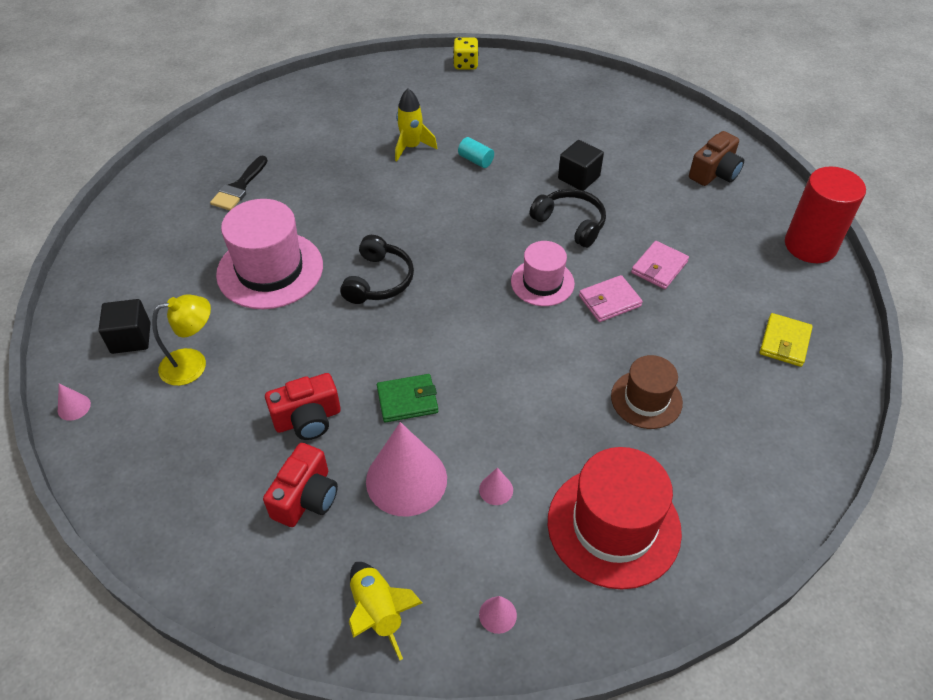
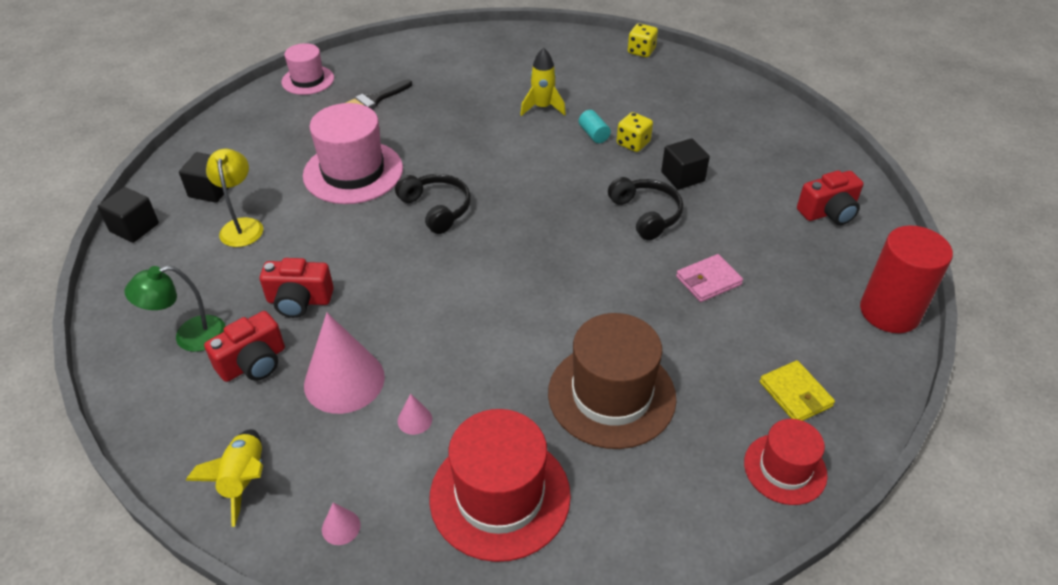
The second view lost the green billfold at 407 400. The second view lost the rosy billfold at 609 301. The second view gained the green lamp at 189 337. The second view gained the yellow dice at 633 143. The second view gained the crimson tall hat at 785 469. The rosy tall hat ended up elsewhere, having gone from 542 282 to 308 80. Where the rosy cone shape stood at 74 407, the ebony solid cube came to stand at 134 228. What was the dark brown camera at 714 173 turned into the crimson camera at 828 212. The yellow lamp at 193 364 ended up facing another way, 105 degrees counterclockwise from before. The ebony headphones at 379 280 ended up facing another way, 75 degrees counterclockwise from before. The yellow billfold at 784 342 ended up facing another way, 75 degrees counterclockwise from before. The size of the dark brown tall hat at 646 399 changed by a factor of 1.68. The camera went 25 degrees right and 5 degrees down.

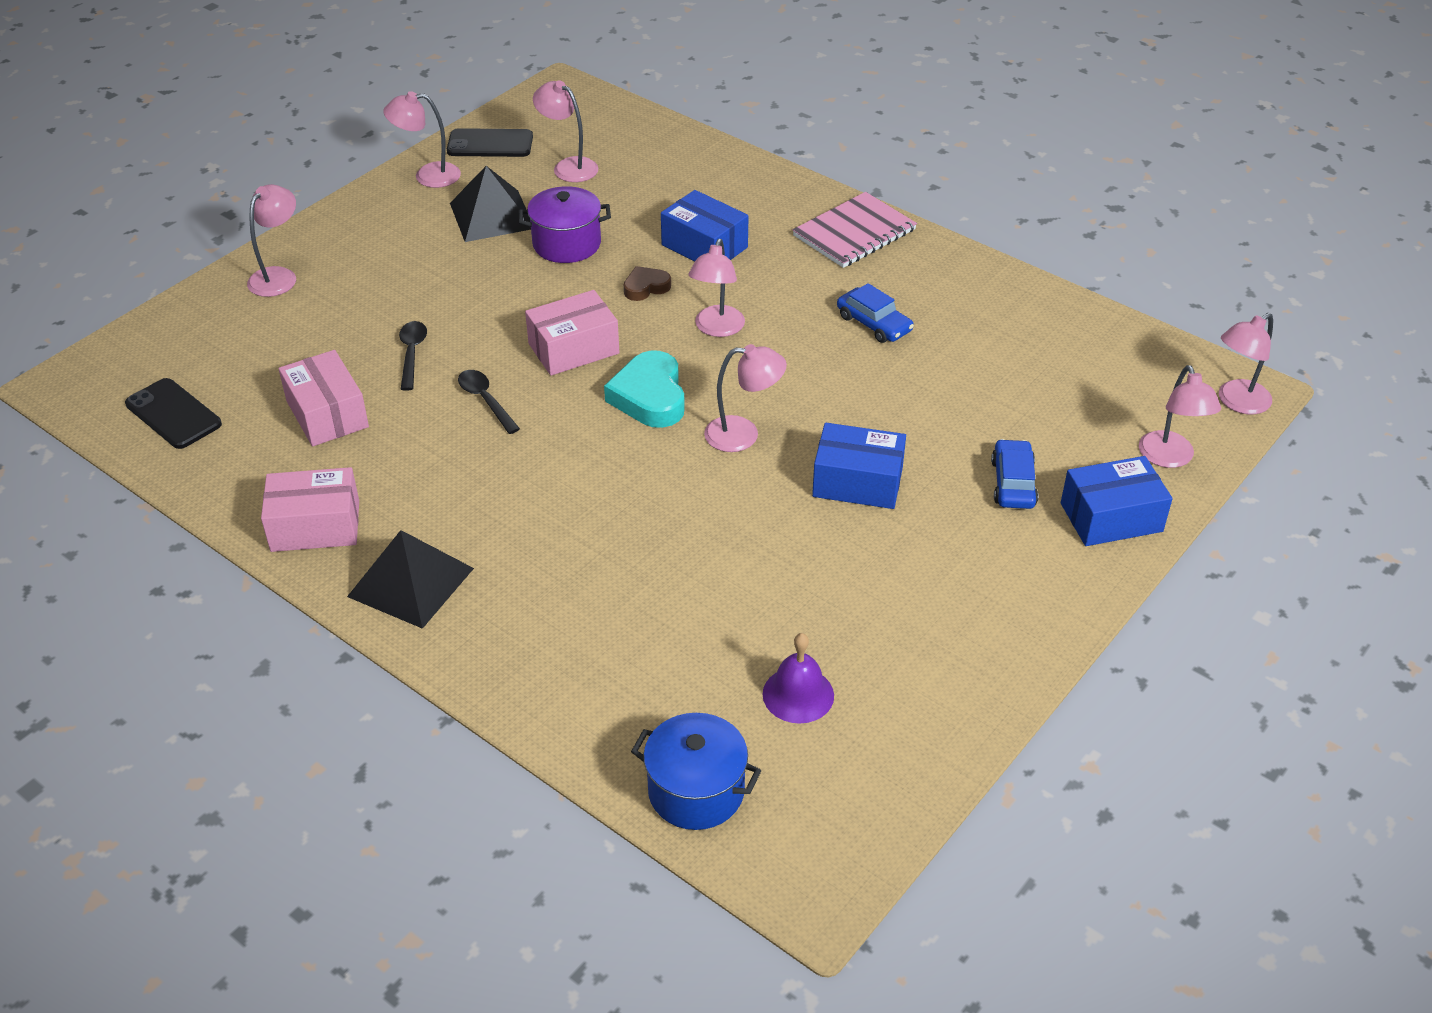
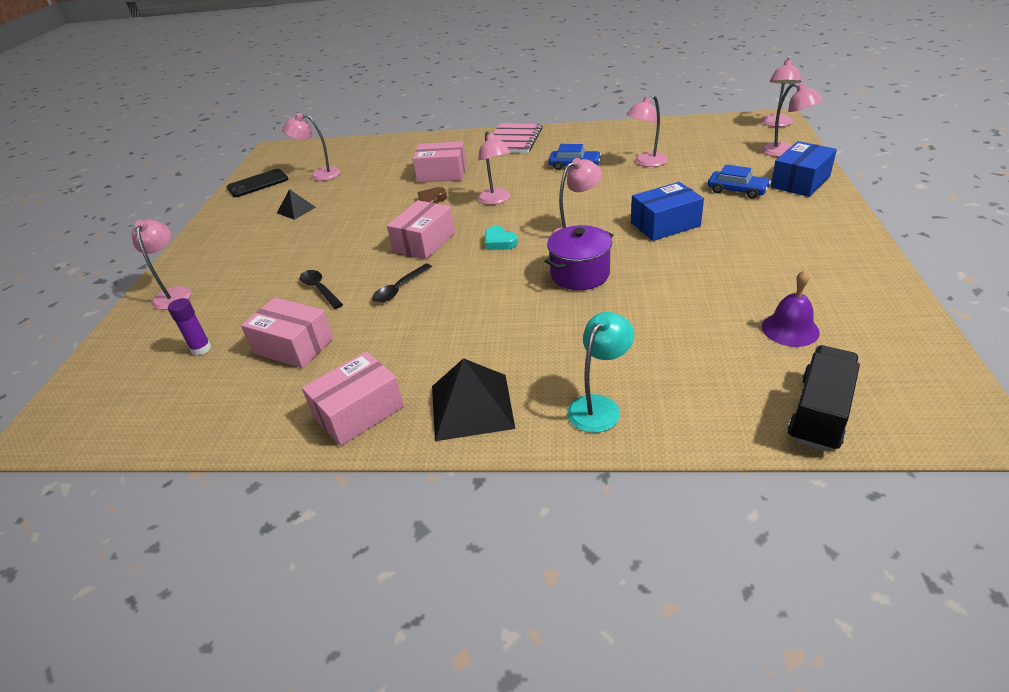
The second view lost the ebony smartphone at 173 414. The second view gained the royal purple glue at 201 349. The second view gained the aqua lamp at 599 406. The rosy lamp ended up elsewhere, having gone from 428 176 to 646 163. The royal purple stockpot ended up elsewhere, having gone from 567 244 to 580 274. Where the blue stockpot stood at 696 791, the ebony toy truck came to stand at 820 413. What was the blue package at 704 246 turned into the rosy package at 442 174. The ebony spoon at 485 400 ended up facing another way, 75 degrees counterclockwise from before. The blue car at 1013 483 ended up facing another way, 150 degrees clockwise from before. The size of the ebony pyramid at 491 215 changed by a factor of 0.57. The size of the aqua love heart at 649 397 changed by a factor of 0.57. The camera went 30 degrees left and 5 degrees down.

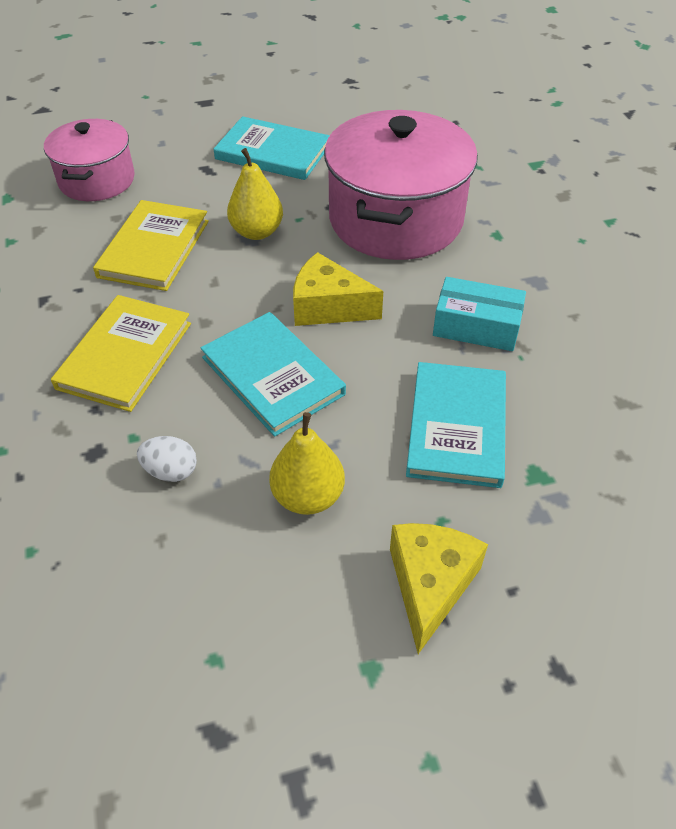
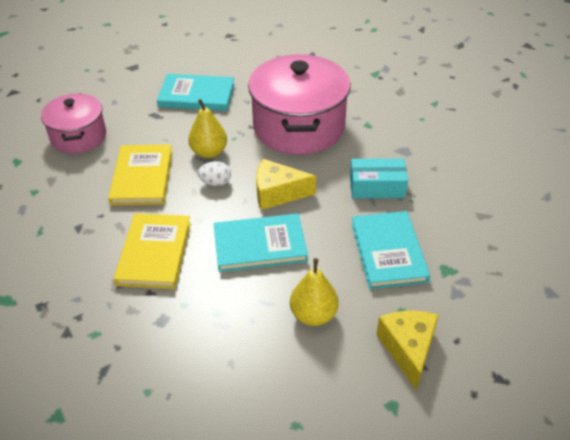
The pure white toy egg ended up elsewhere, having gone from 171 471 to 215 182. The aqua hardback at 273 375 ended up facing another way, 45 degrees counterclockwise from before. The camera went 15 degrees left and 5 degrees down.

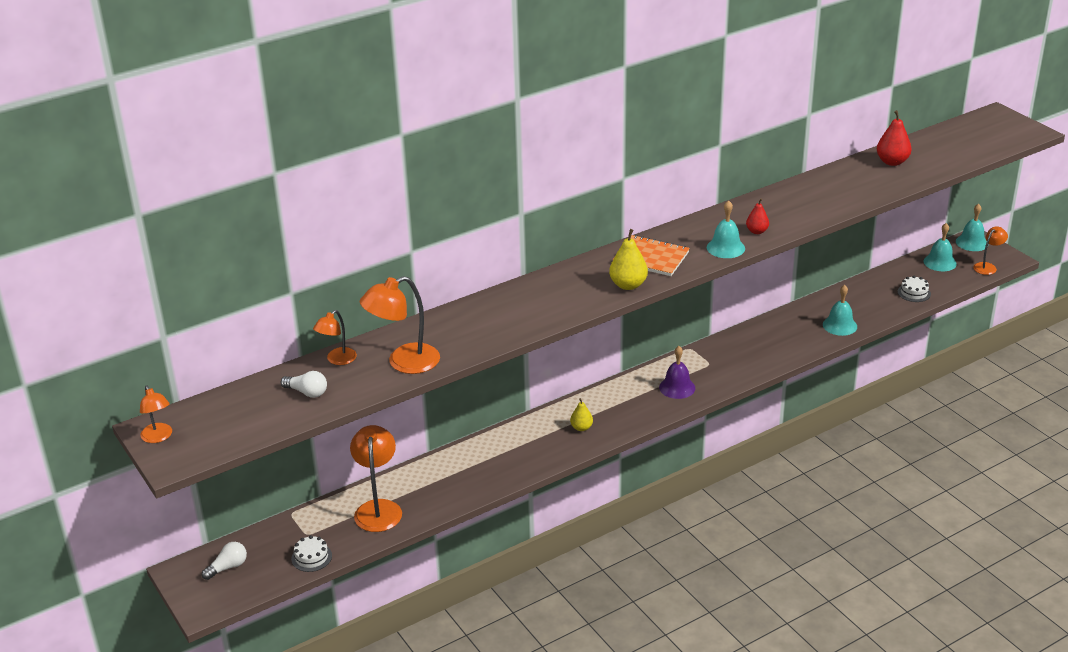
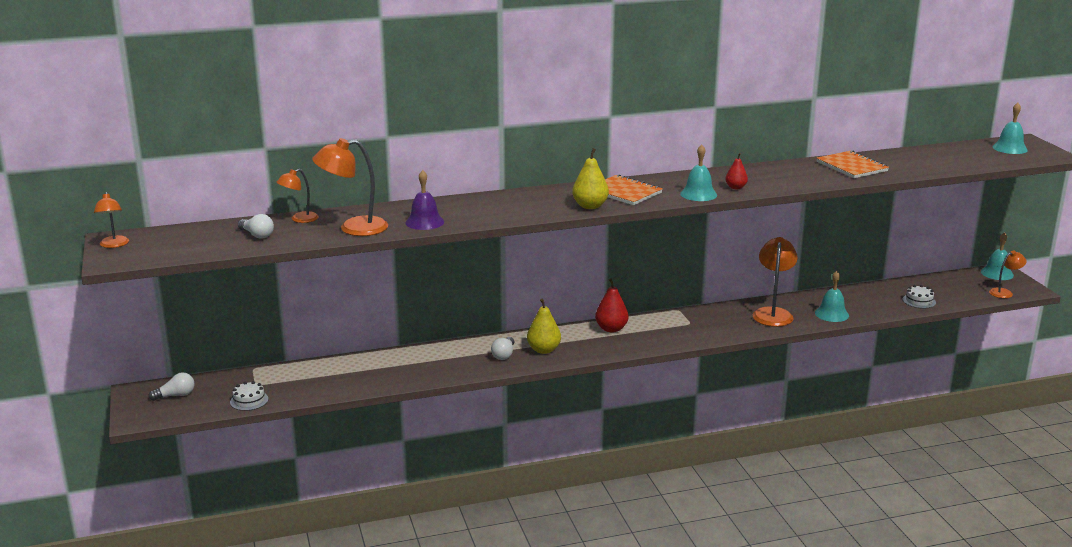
The second view gained the pure white light bulb at 504 355. The second view gained the bright orange exercise book at 851 166. The bright orange lamp ended up elsewhere, having gone from 378 508 to 773 313. The royal purple bell ended up elsewhere, having gone from 677 387 to 424 222. The crimson pear ended up elsewhere, having gone from 892 162 to 611 329. The aqua bell ended up elsewhere, having gone from 940 262 to 1009 148. The size of the yellow pear at 581 428 changed by a factor of 1.59. The camera went 15 degrees right and 10 degrees down.

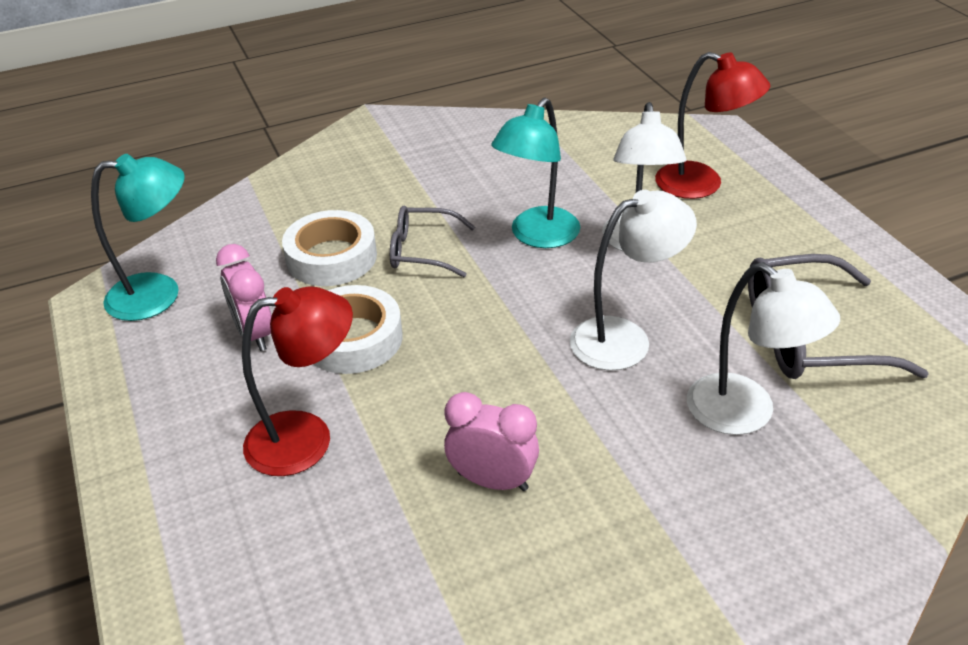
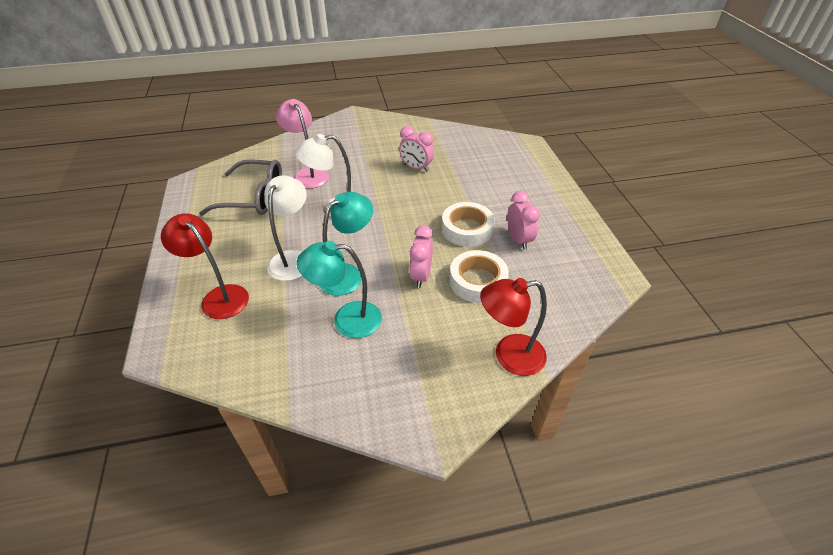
The aqua lamp ended up elsewhere, having gone from 159 294 to 347 320. The crimson lamp ended up elsewhere, having gone from 307 438 to 509 356. Where the gray eyeglasses stood at 422 251, the rosy clock came to stand at 421 276. What was the pure white lamp at 745 414 turned into the rosy lamp at 308 174. The camera went 170 degrees left and 5 degrees up.

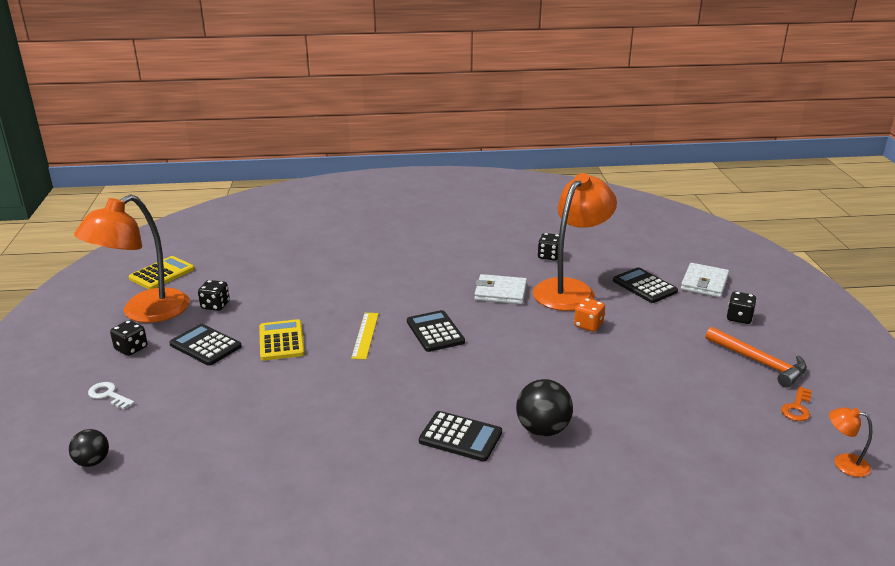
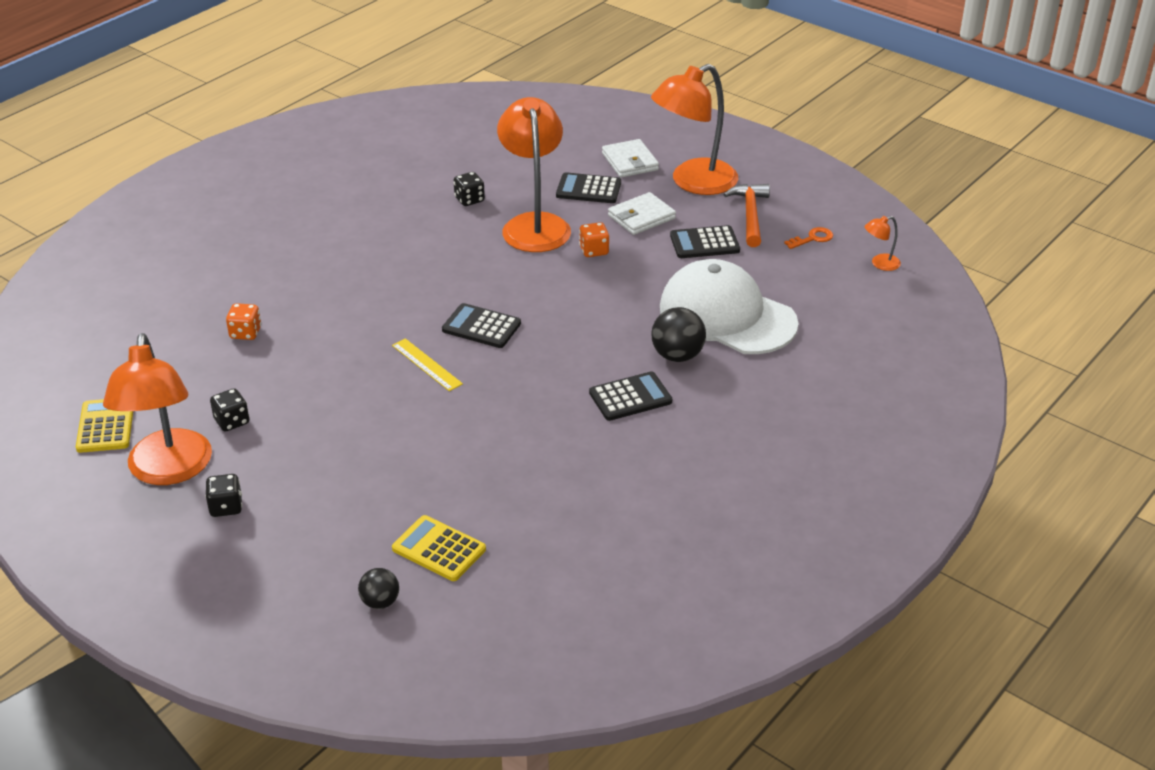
The second view lost the pure white key at 108 395. The second view gained the bright orange dice at 245 333. The second view gained the pure white peaked cap at 727 315. The ebony adding machine ended up elsewhere, having gone from 205 345 to 704 243. The yellow adding machine ended up elsewhere, having gone from 281 341 to 439 549. The pure white billfold ended up elsewhere, having gone from 500 292 to 641 217. Where the ebony dice stood at 739 318, the bright orange lamp came to stand at 693 182. The bright orange claw hammer at 759 362 ended up facing another way, 90 degrees counterclockwise from before. The bright orange key at 797 408 ended up facing another way, 105 degrees counterclockwise from before. The camera went 45 degrees left and 10 degrees up.

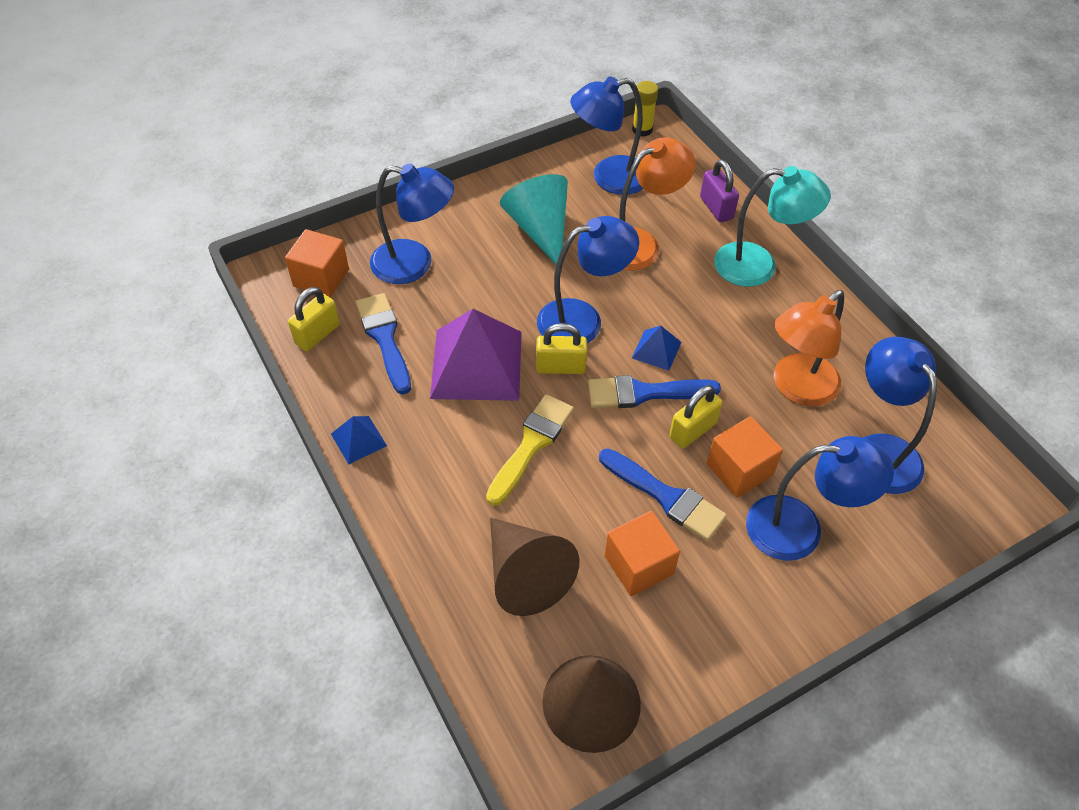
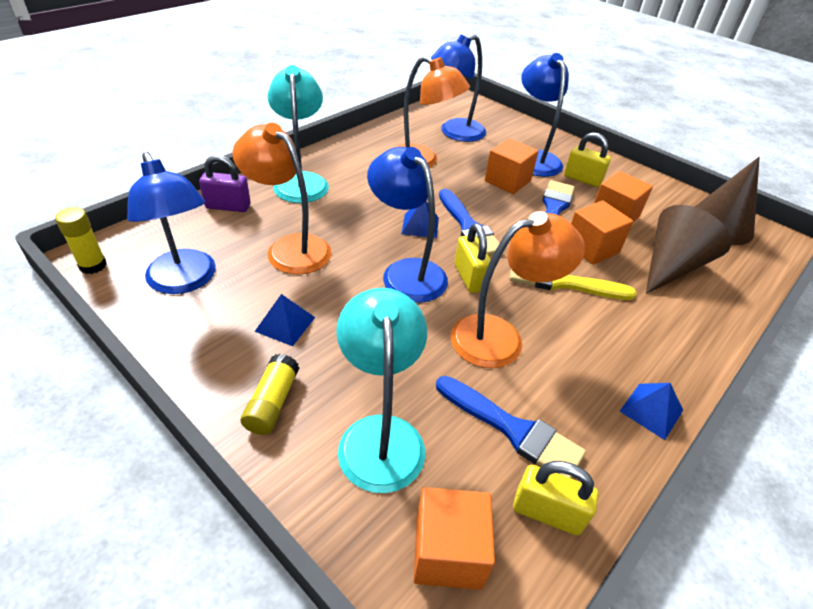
The second view gained the yellow glue at 272 402. The second view gained the bright orange solid cube at 591 248. The yellow lock ended up elsewhere, having gone from 692 430 to 582 179. Where the royal purple pyramid stood at 477 364, the bright orange lamp came to stand at 500 337. Where the aqua cone shape stood at 540 229, the blue pyramid came to stand at 285 324. What was the blue lamp at 414 264 turned into the aqua lamp at 380 435. The blue paintbrush at 385 339 ended up facing another way, 105 degrees counterclockwise from before. The royal purple lock at 716 208 ended up facing another way, 45 degrees clockwise from before. The camera went 110 degrees left and 10 degrees down.

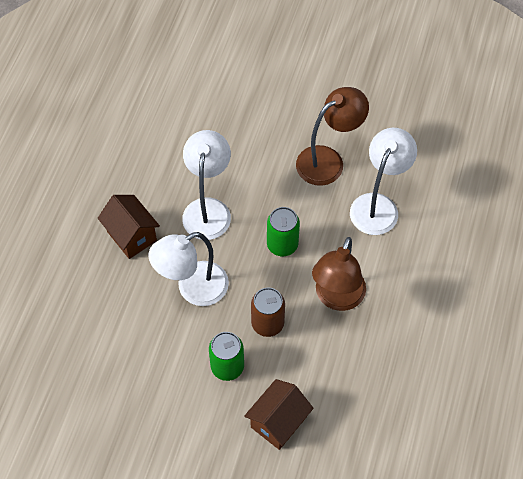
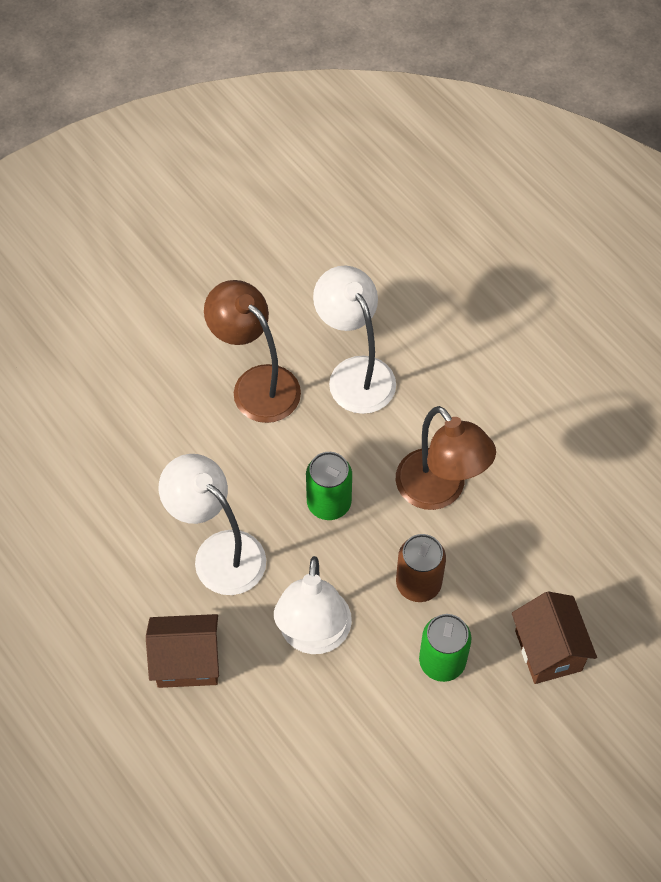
The dark brown lamp at 328 160 ended up facing another way, 45 degrees counterclockwise from before. The camera went 55 degrees left and 0 degrees up.

